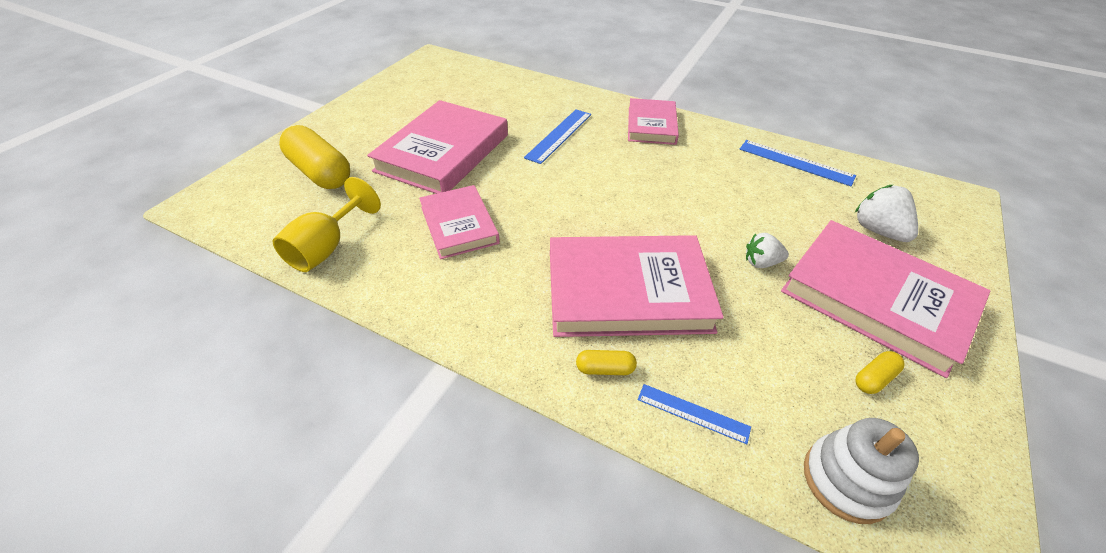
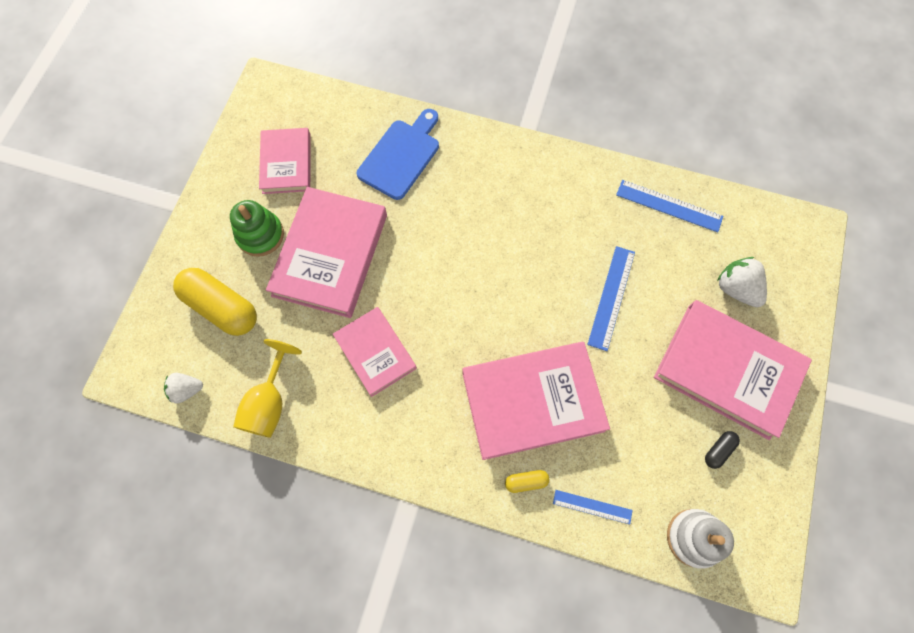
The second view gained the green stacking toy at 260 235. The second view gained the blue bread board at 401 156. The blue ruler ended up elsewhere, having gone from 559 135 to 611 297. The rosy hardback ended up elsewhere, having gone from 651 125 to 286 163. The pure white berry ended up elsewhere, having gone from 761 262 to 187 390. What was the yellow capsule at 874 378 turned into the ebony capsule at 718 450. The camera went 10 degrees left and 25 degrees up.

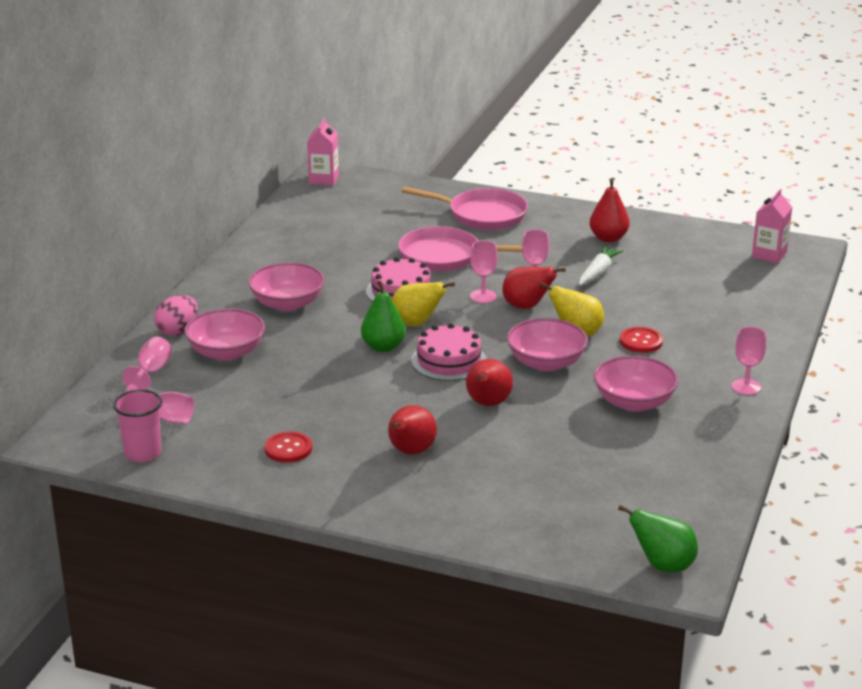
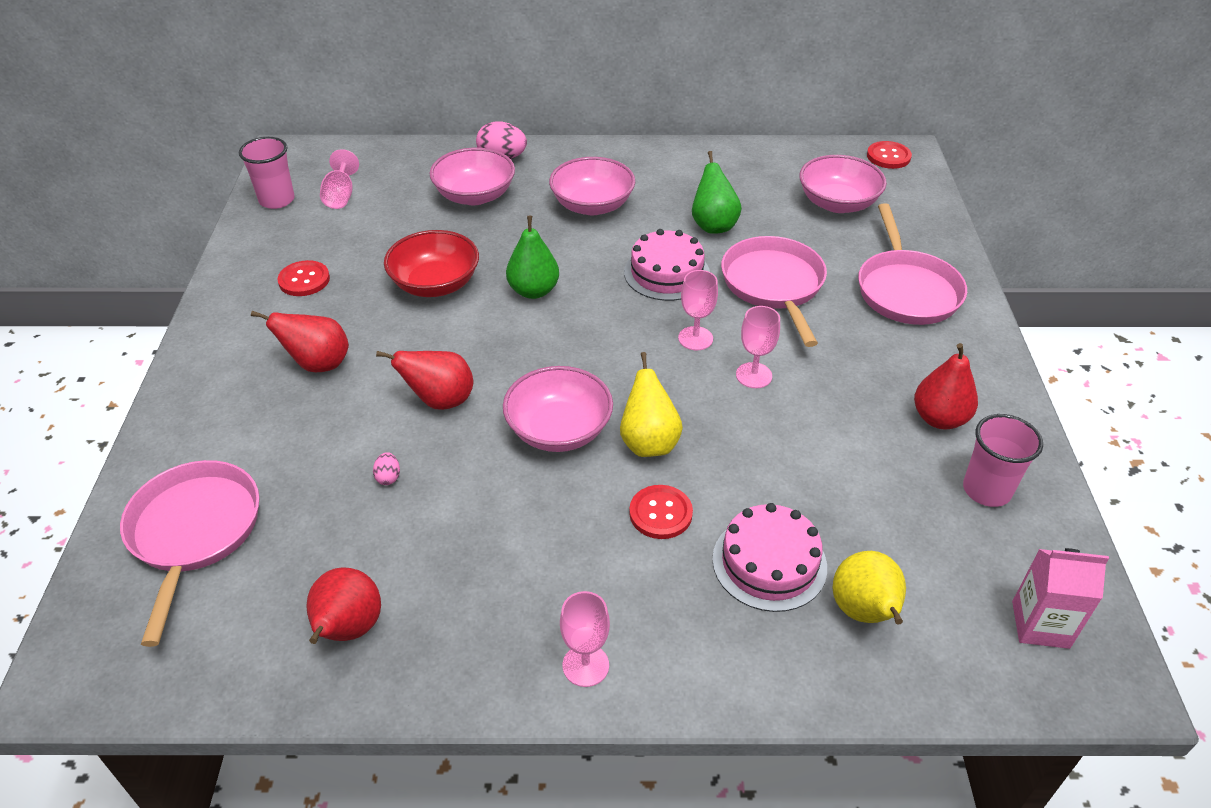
The second view lost the rosy goblet at 152 372. The second view lost the pure white root vegetable at 598 272. The second view gained the rosy frying pan at 194 533. The second view gained the rosy toy egg at 388 477. The second view gained the crimson serving bowl at 435 284. The second view gained the rosy cup at 986 490. The yellow pear ended up elsewhere, having gone from 416 323 to 864 612. The rosy gateau ended up elsewhere, having gone from 448 361 to 769 562. The crimson pear ended up elsewhere, having gone from 527 306 to 348 629. The rosy serving bowl ended up elsewhere, having gone from 634 402 to 837 203. The green pear ended up elsewhere, having gone from 663 565 to 713 225. Where the rosy milk carton stood at 324 179, the crimson shirt button came to stand at 888 156. The camera went 70 degrees right and 15 degrees up.

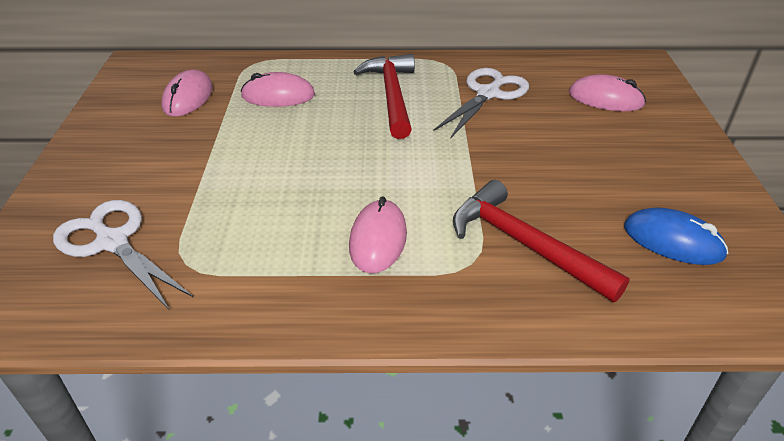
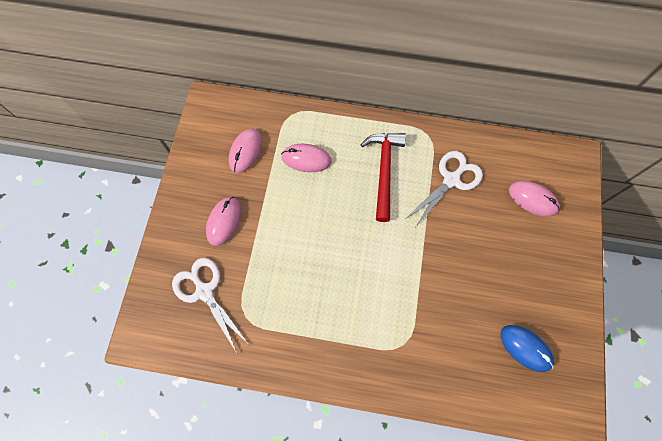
The second view lost the crimson claw hammer at 525 244. The rosy mouse ended up elsewhere, having gone from 378 239 to 224 221. The camera went 10 degrees right and 30 degrees up.

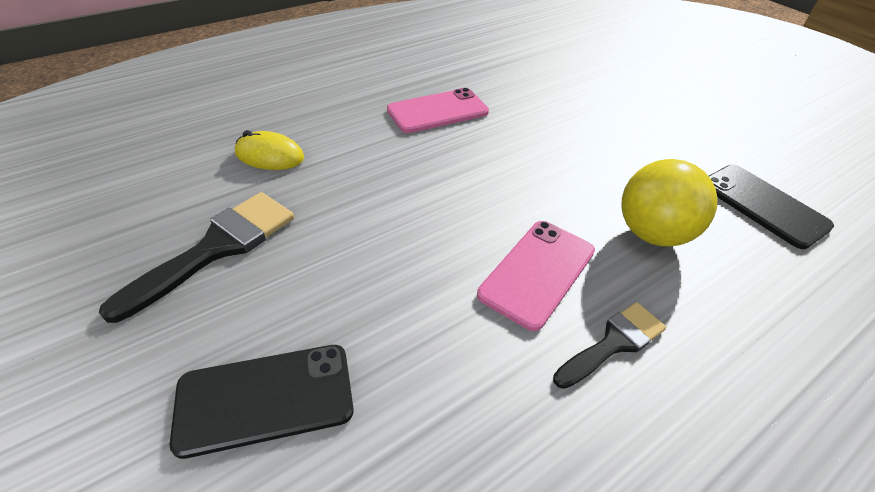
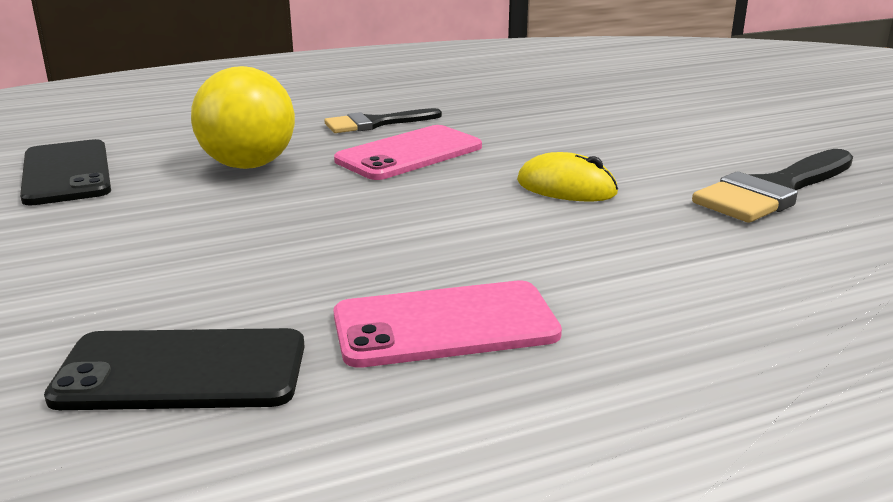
The ebony smartphone ended up elsewhere, having gone from 265 398 to 182 371. The yellow mouse ended up elsewhere, having gone from 269 156 to 566 187. The camera went 165 degrees left and 20 degrees down.

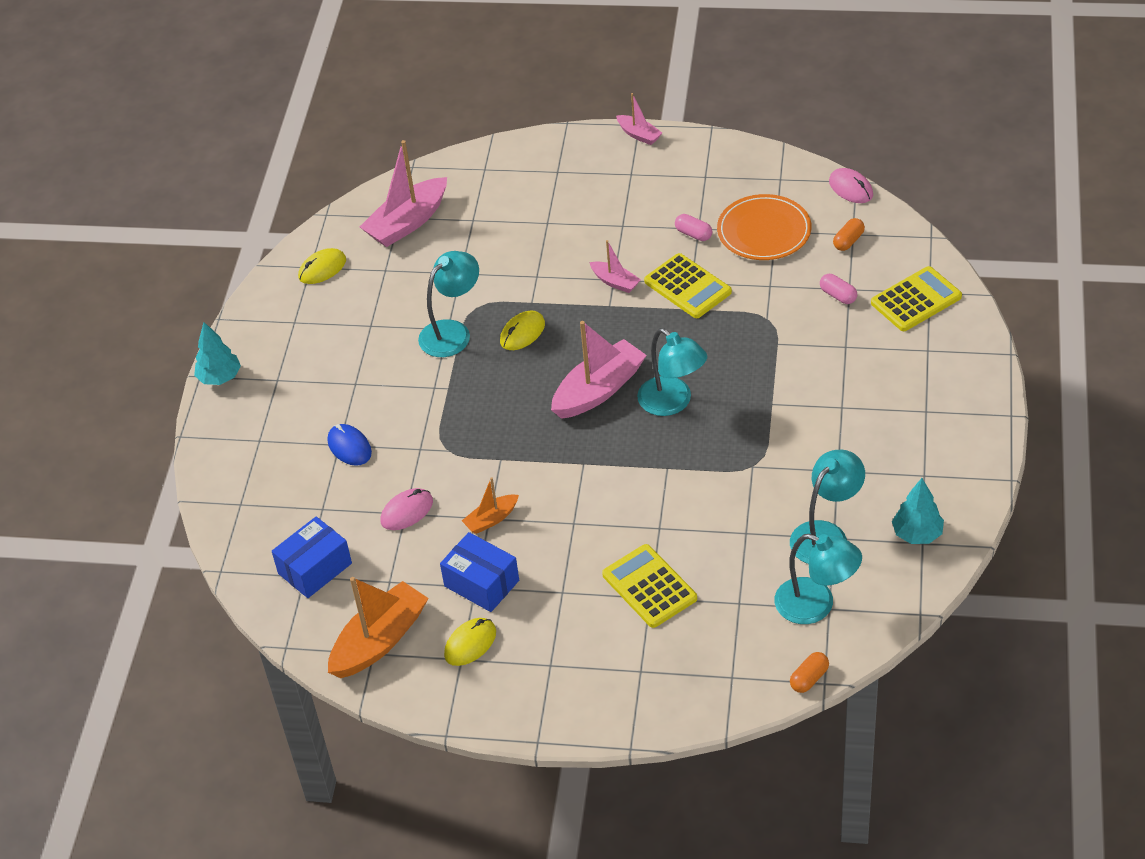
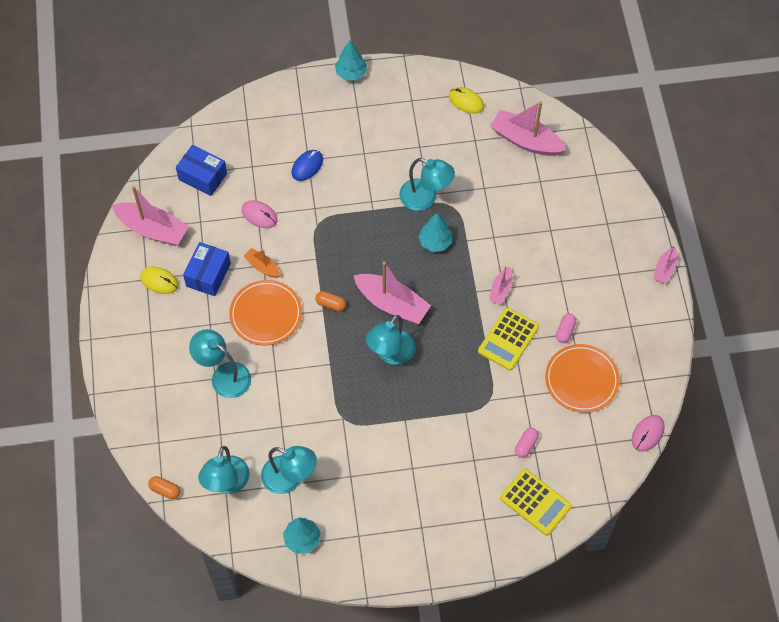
The second view gained the bright orange flat dish at 266 314. The bright orange capsule ended up elsewhere, having gone from 848 241 to 331 304. Where the yellow mouse stood at 522 333, the aqua tree came to stand at 435 242. Where the yellow adding machine stood at 649 587, the aqua lamp came to stand at 224 376. What was the bright orange boat at 379 641 turned into the rosy boat at 152 229. The camera went 70 degrees right and 15 degrees up.

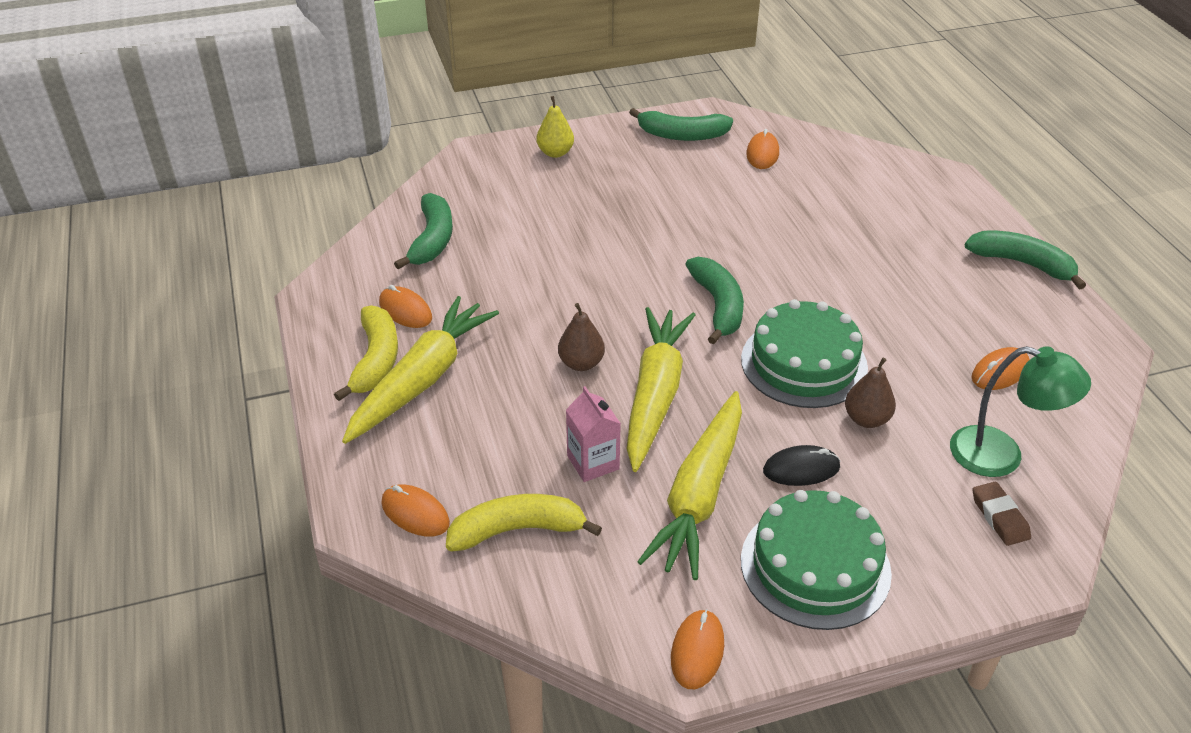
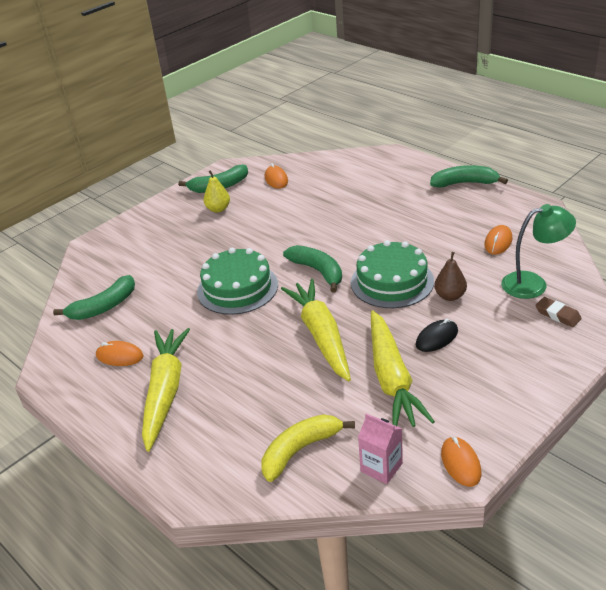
The second view lost the yellow banana at 376 360. The second view lost the bright orange mouse at 415 513. The second view lost the dark brown pear at 581 363. The yellow pear ended up elsewhere, having gone from 555 153 to 218 209. The rosy milk carton ended up elsewhere, having gone from 593 462 to 381 467. The green gateau ended up elsewhere, having gone from 815 566 to 237 288. The green banana at 432 240 ended up facing another way, 75 degrees clockwise from before. The camera went 25 degrees left and 5 degrees down.

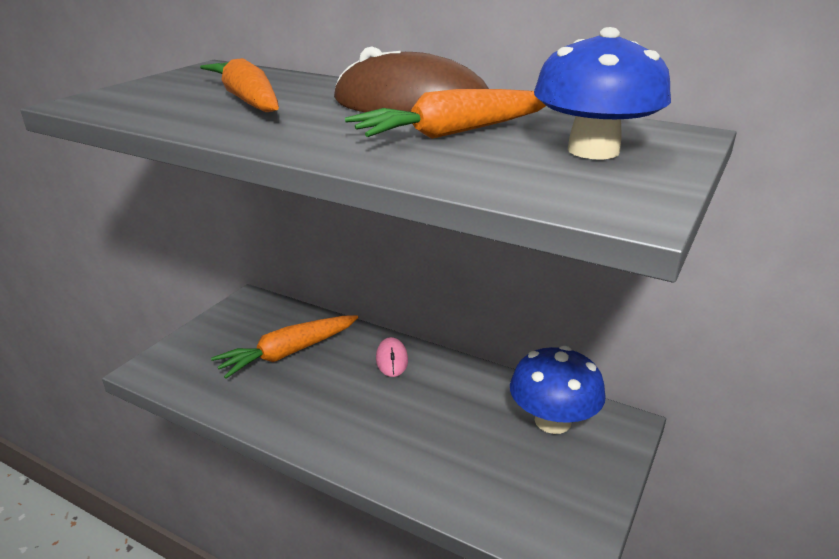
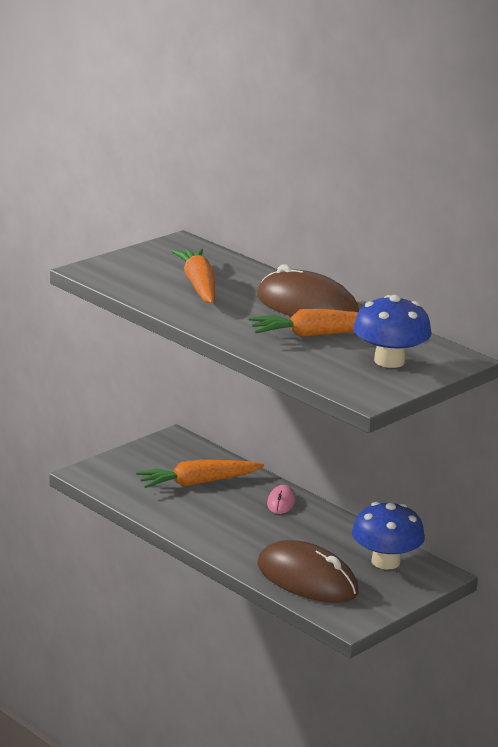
The second view gained the dark brown mouse at 307 579. The camera went 15 degrees right and 5 degrees down.

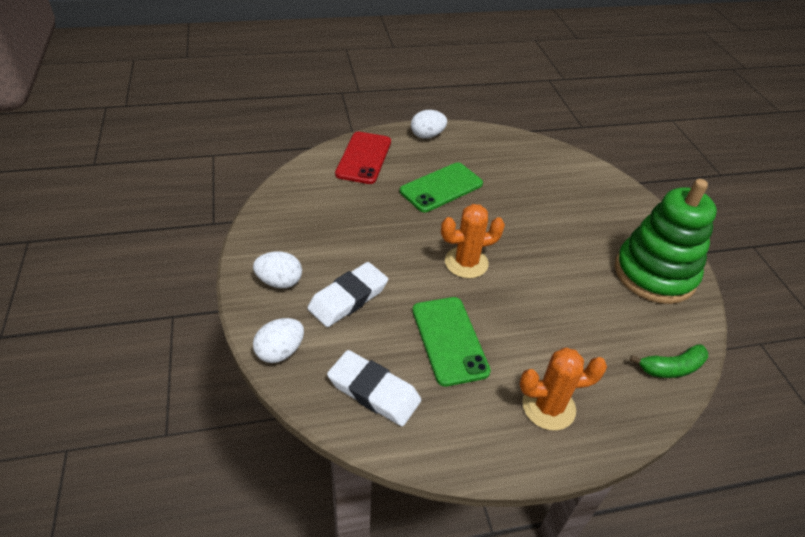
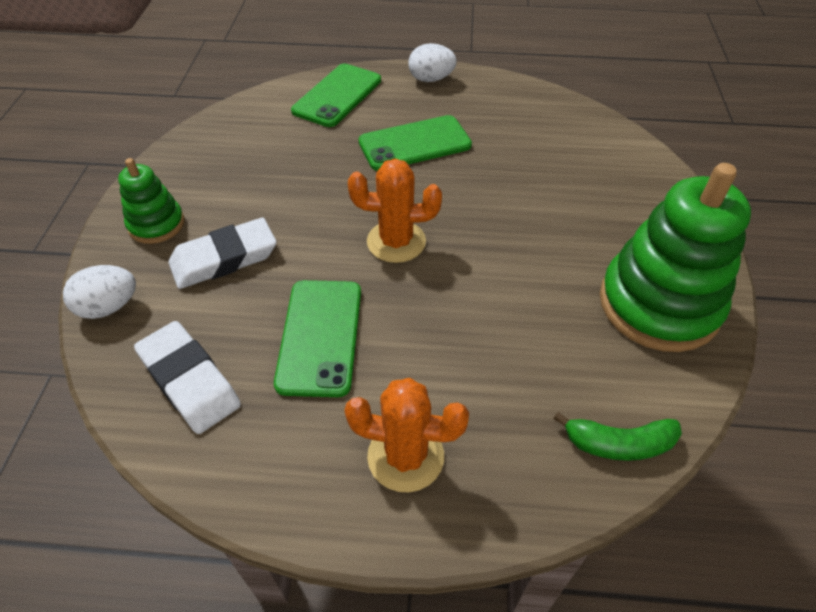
Where the pure white toy egg stood at 279 282, the green stacking toy came to stand at 156 224. What was the crimson smartphone at 364 158 turned into the green smartphone at 337 95. The camera went 20 degrees right and 5 degrees up.

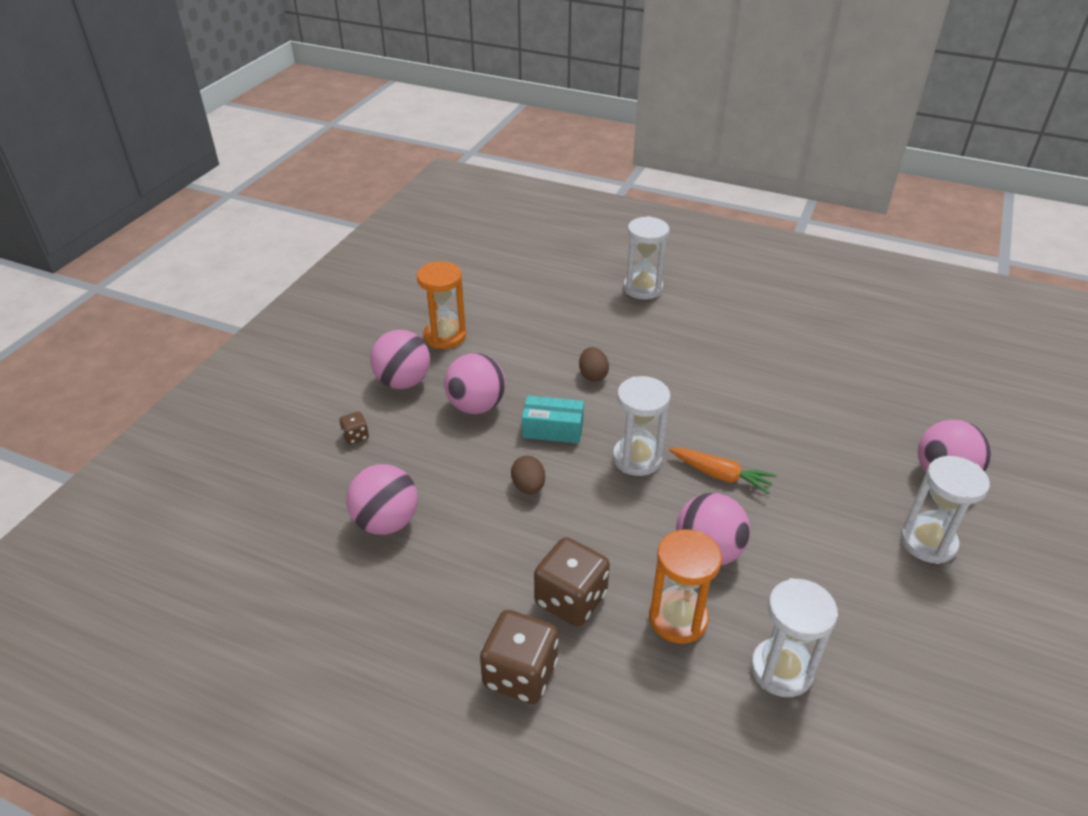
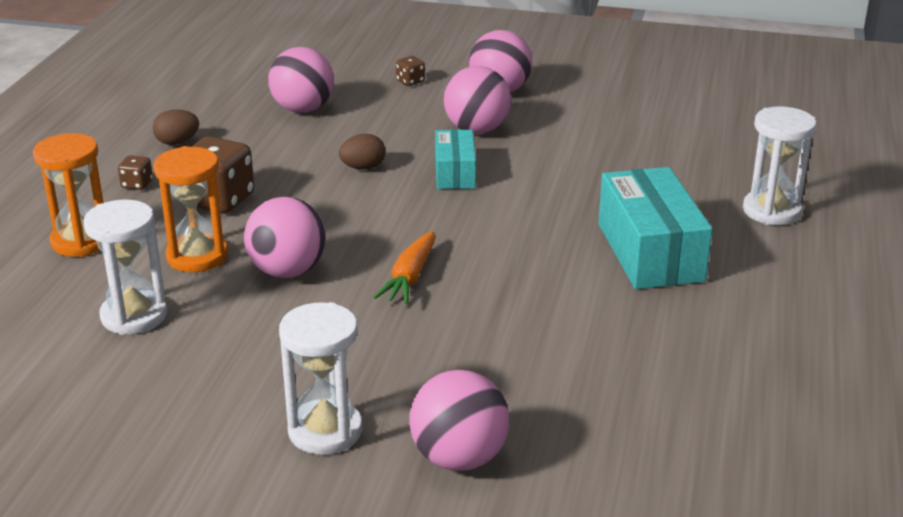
The second view lost the pure white sandglass at 637 458. The second view gained the aqua package at 650 252. The bright orange sandglass ended up elsewhere, having gone from 445 336 to 81 241. The dark brown toy egg ended up elsewhere, having gone from 593 375 to 177 142. The size of the dark brown dice at 520 674 changed by a factor of 0.47. The camera went 80 degrees right and 10 degrees down.

